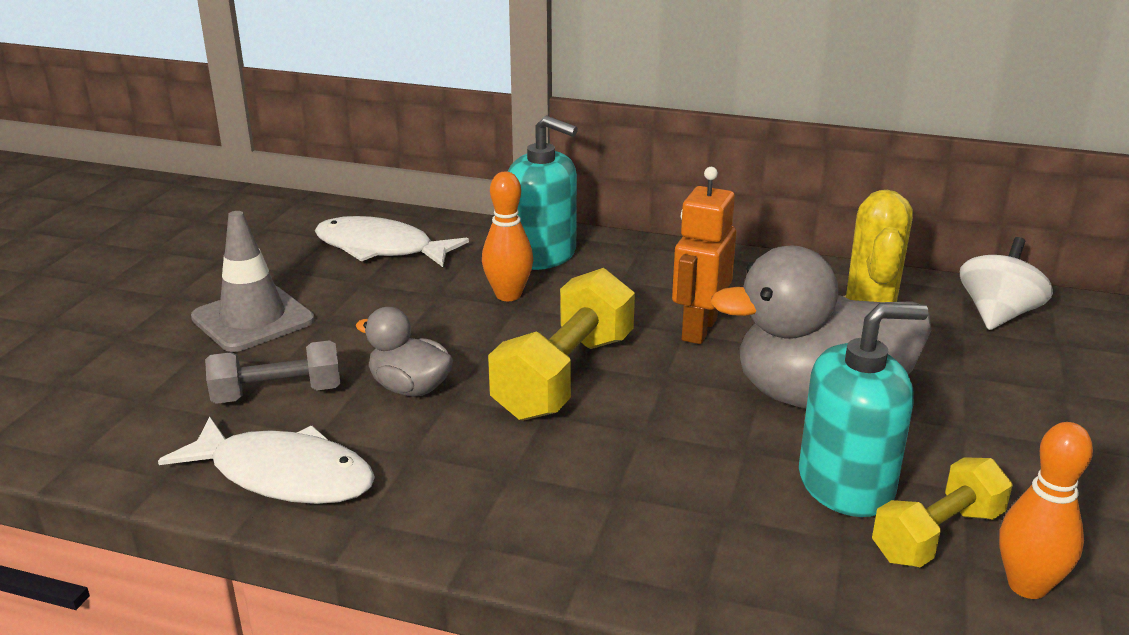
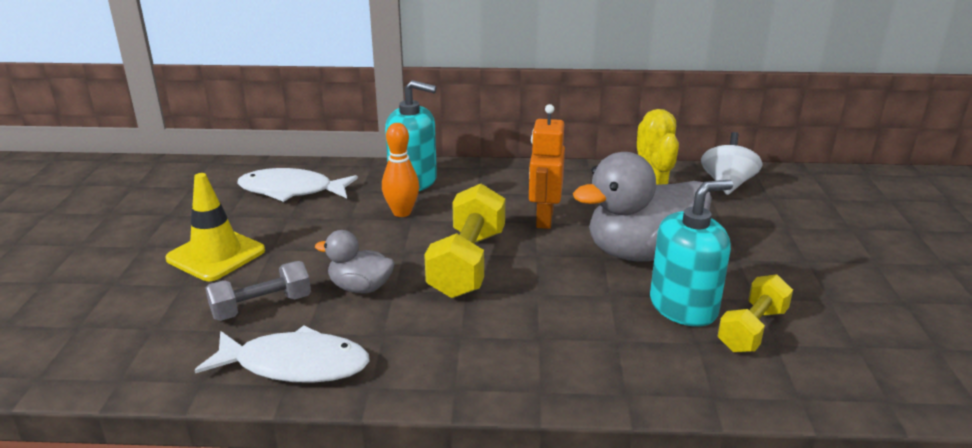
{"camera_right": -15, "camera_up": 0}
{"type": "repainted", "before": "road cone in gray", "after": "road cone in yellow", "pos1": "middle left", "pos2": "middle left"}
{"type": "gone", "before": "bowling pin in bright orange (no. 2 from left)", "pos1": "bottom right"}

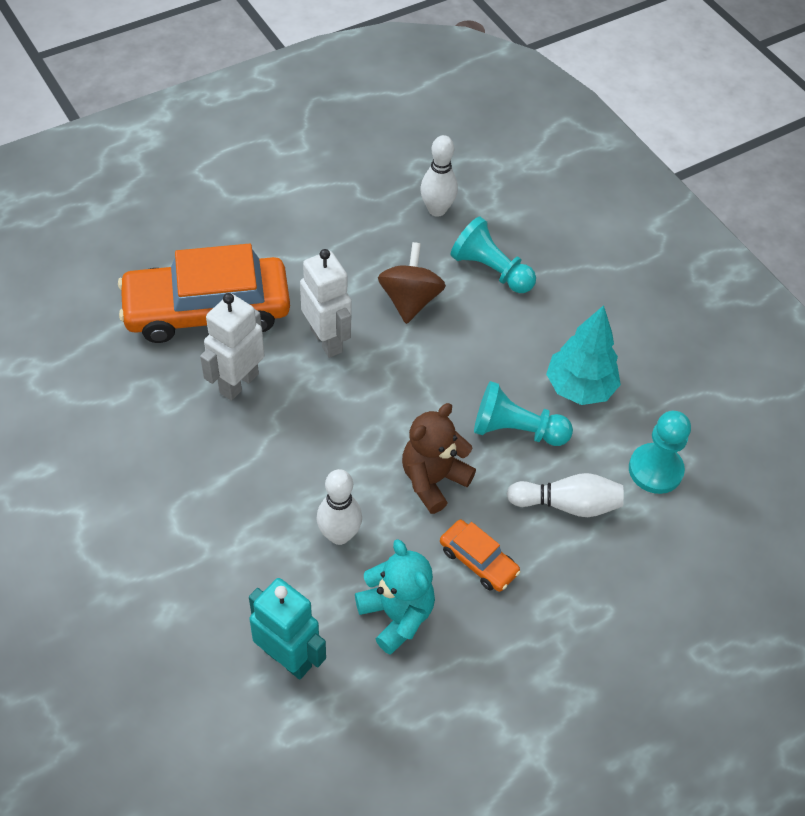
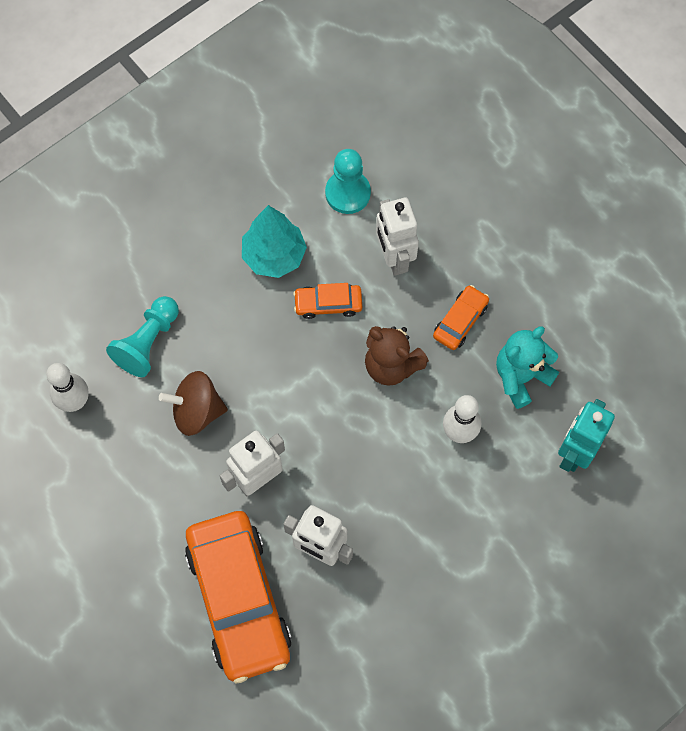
{"camera_right": -95, "camera_up": 15}
{"type": "swapped", "before": "pawn in aqua (no. 2 from left)", "after": "automobile in bright orange (no. 2 from left)", "pos1": "centre", "pos2": "centre"}
{"type": "swapped", "before": "bowling pin in white (no. 3 from left)", "after": "robot figure in white (no. 3 from left)", "pos1": "middle right", "pos2": "top centre"}

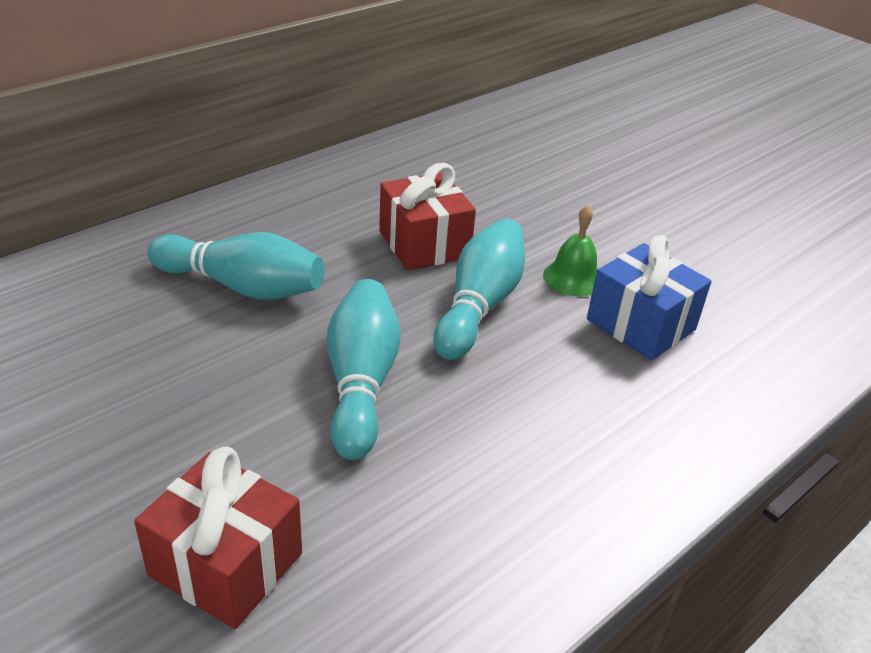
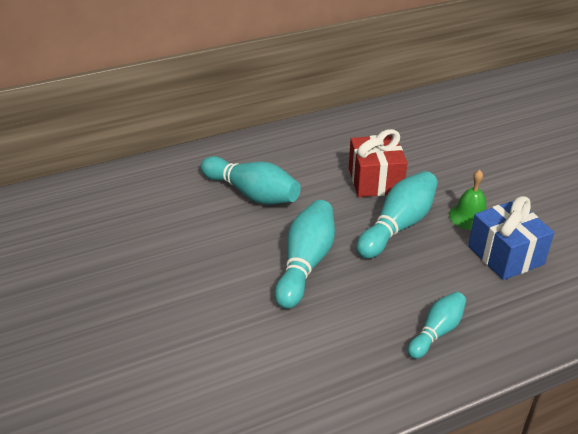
{"camera_right": 20, "camera_up": 0}
{"type": "new", "after": "bowling pin in aqua (no. 4 from left)", "pos2": "bottom right"}
{"type": "gone", "before": "present in red (no. 1 from left)", "pos1": "bottom left"}

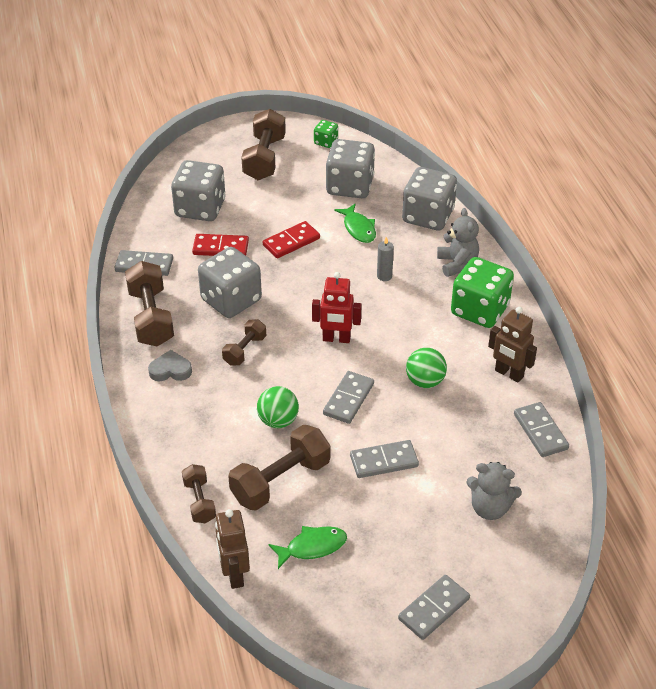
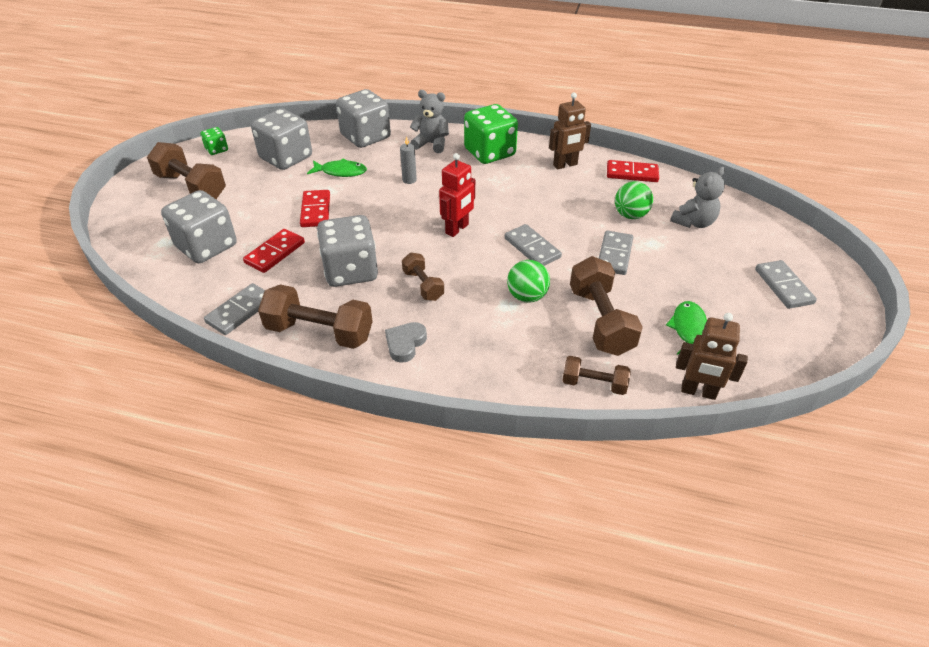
{"camera_right": -60, "camera_up": 0}
{"type": "repainted", "before": "domino piece in gray (no. 5 from left)", "after": "domino piece in red (no. 3 from left)", "pos1": "middle right", "pos2": "top right"}
{"type": "shifted", "before": "ball in emerald (no. 2 from left)", "pos1": "centre", "pos2": "top right"}

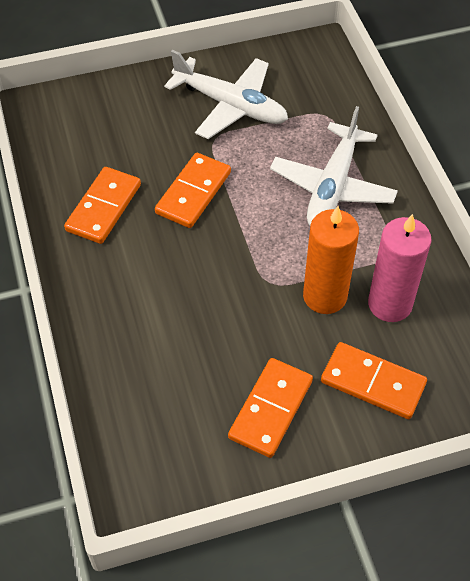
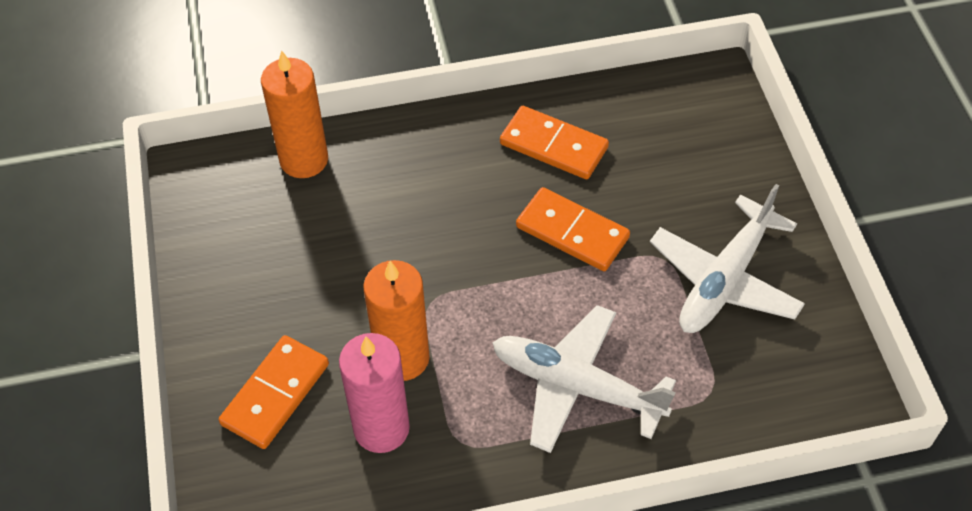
{"camera_right": 95, "camera_up": 0}
{"type": "new", "after": "candle in bright orange (no. 1 from left)", "pos2": "top left"}
{"type": "gone", "before": "domino piece in bright orange (no. 3 from left)", "pos1": "bottom centre"}

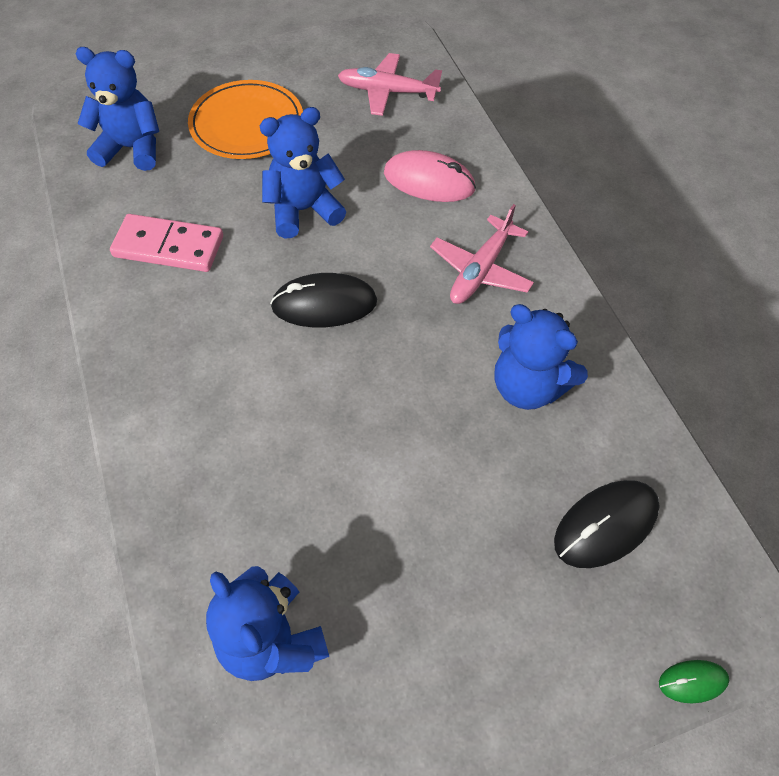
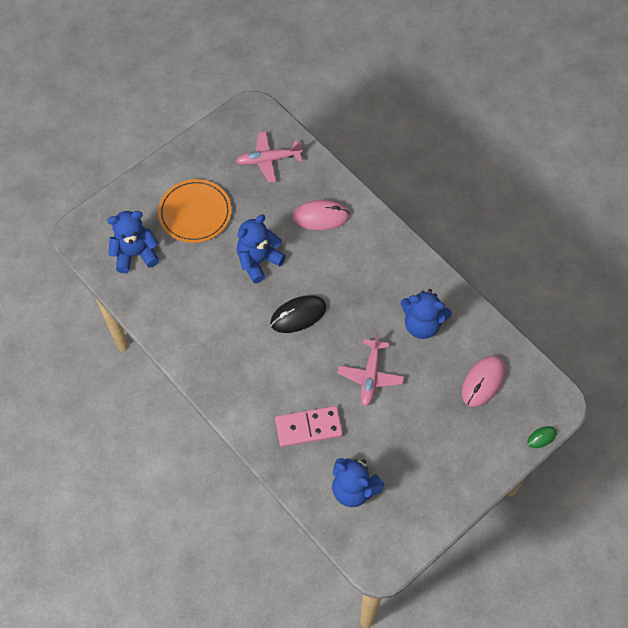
{"camera_right": -20, "camera_up": 5}
{"type": "shifted", "before": "domino piece in pink", "pos1": "top left", "pos2": "bottom centre"}
{"type": "shifted", "before": "toy plane in pink (no. 2 from left)", "pos1": "top centre", "pos2": "centre"}
{"type": "repainted", "before": "PC mouse in ebony (no. 2 from left)", "after": "PC mouse in pink (no. 2 from left)", "pos1": "bottom right", "pos2": "middle right"}

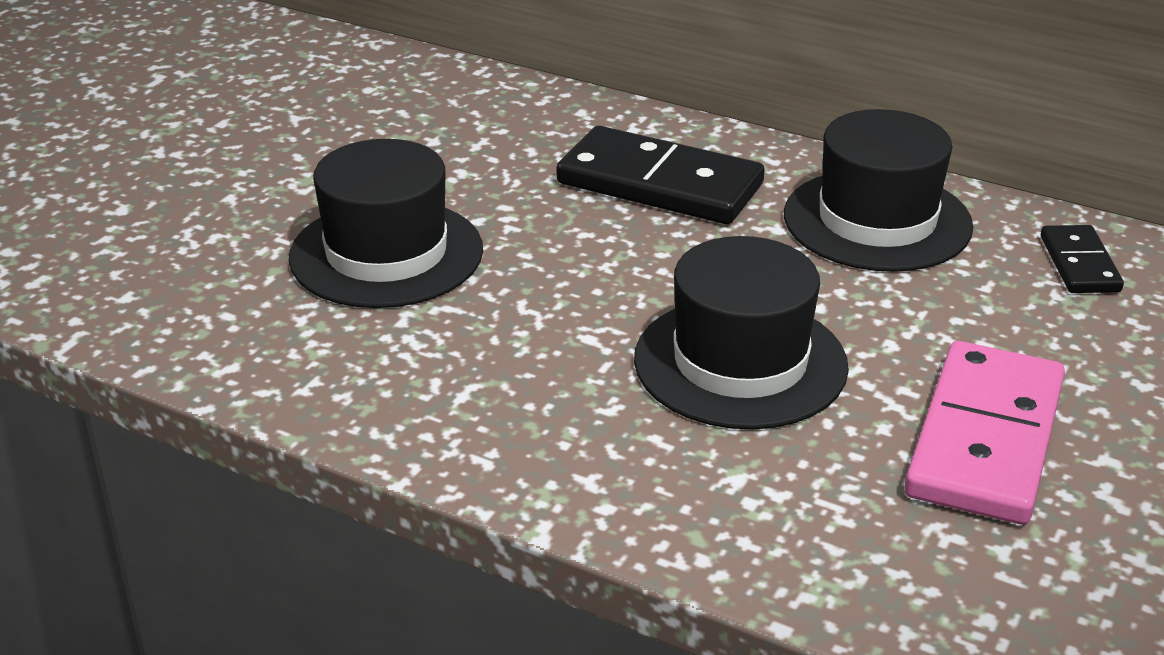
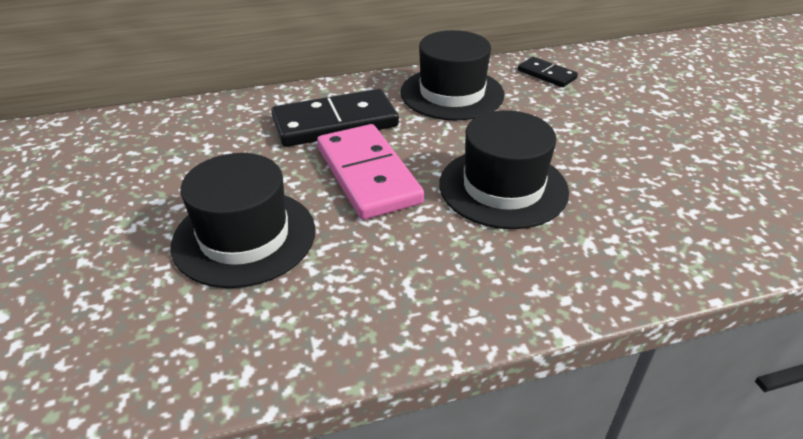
{"camera_right": -45, "camera_up": 5}
{"type": "shifted", "before": "domino piece in pink", "pos1": "middle right", "pos2": "centre"}

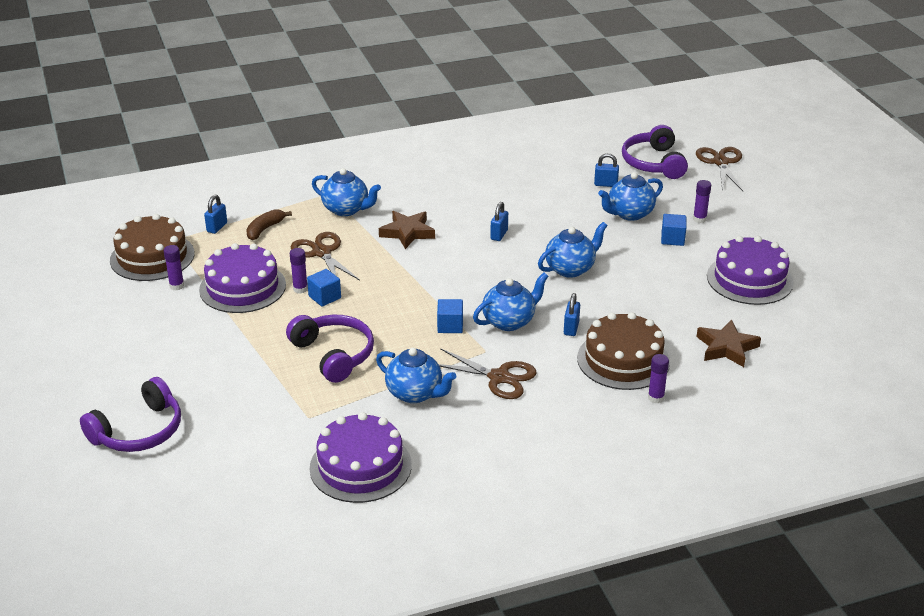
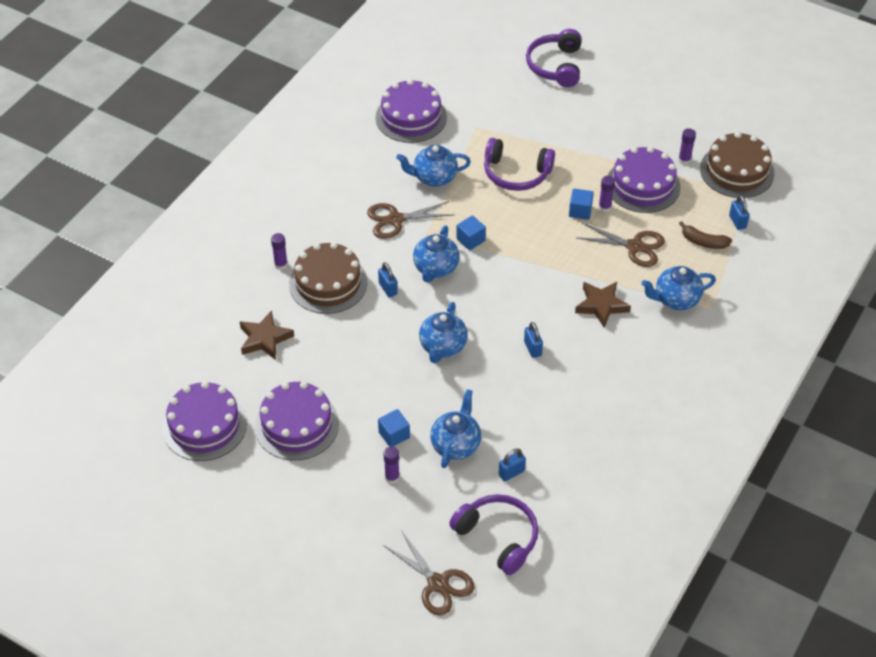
{"camera_right": 140, "camera_up": 15}
{"type": "new", "after": "gateau in purple (no. 1 from left)", "pos2": "middle left"}
{"type": "rotated", "before": "toy banana in russet", "pos1": "middle left", "pos2": "middle right", "turn": 120}

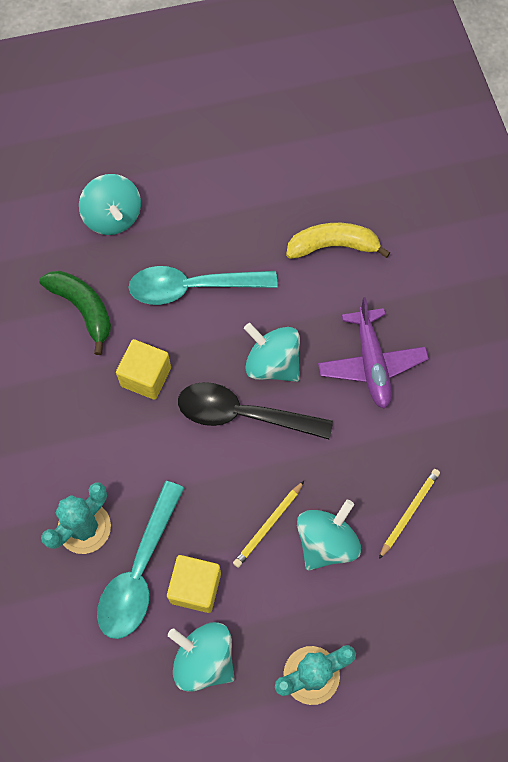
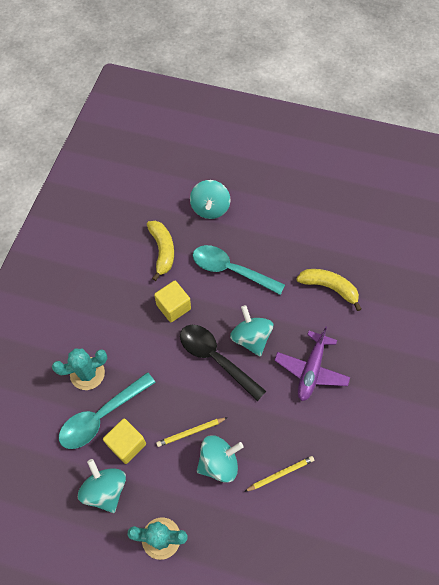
{"camera_right": 30, "camera_up": -5}
{"type": "repainted", "before": "toy banana in emerald", "after": "toy banana in yellow (no. 1 from left)", "pos1": "middle left", "pos2": "centre"}

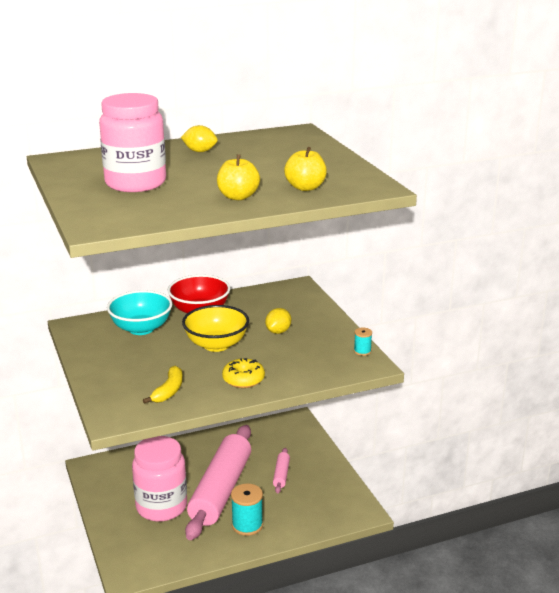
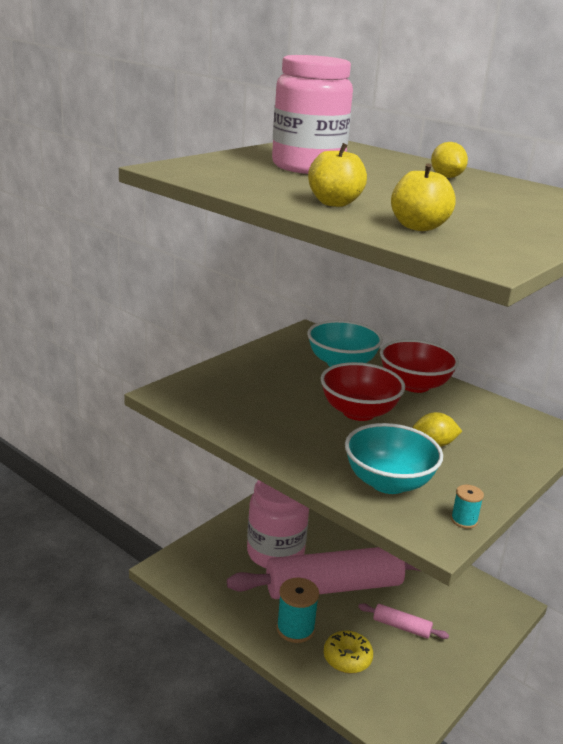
{"camera_right": 60, "camera_up": 0}
{"type": "repainted", "before": "deep dish in yellow", "after": "deep dish in red (no. 1 from left)", "pos1": "centre", "pos2": "centre"}
{"type": "shifted", "before": "doughnut in yellow", "pos1": "centre", "pos2": "bottom centre"}
{"type": "new", "after": "deep dish in aqua (no. 2 from left)", "pos2": "middle right"}
{"type": "rotated", "before": "rolling pin in pink (no. 2 from left)", "pos1": "bottom centre", "pos2": "bottom right", "turn": 45}
{"type": "gone", "before": "toy banana in yellow", "pos1": "middle left"}

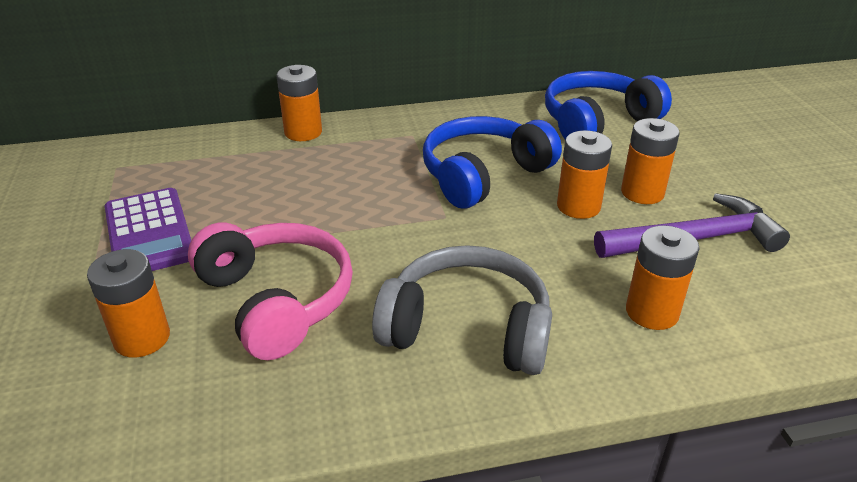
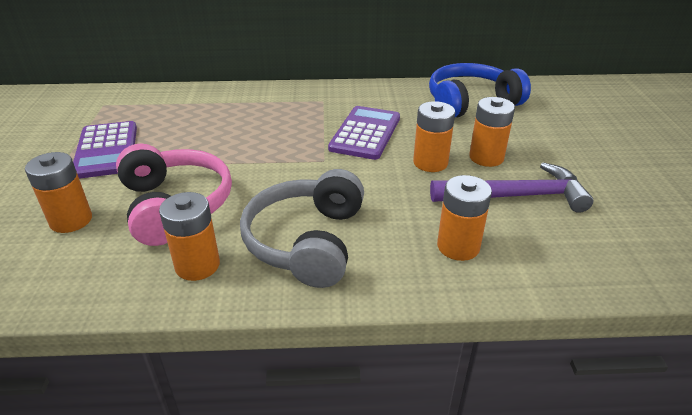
{"camera_right": 10, "camera_up": 0}
{"type": "shifted", "before": "power cell in bright orange (no. 2 from left)", "pos1": "top centre", "pos2": "middle left"}
{"type": "rotated", "before": "headset in gray", "pos1": "centre", "pos2": "centre", "turn": -105}
{"type": "swapped", "before": "headset in cobalt (no. 1 from left)", "after": "calculator in purple (no. 2 from left)", "pos1": "centre", "pos2": "top centre"}

